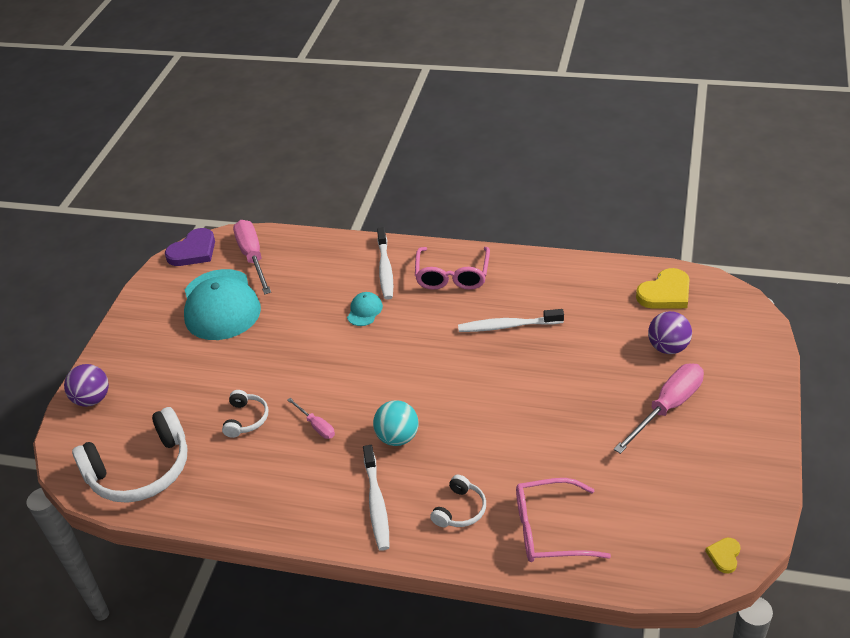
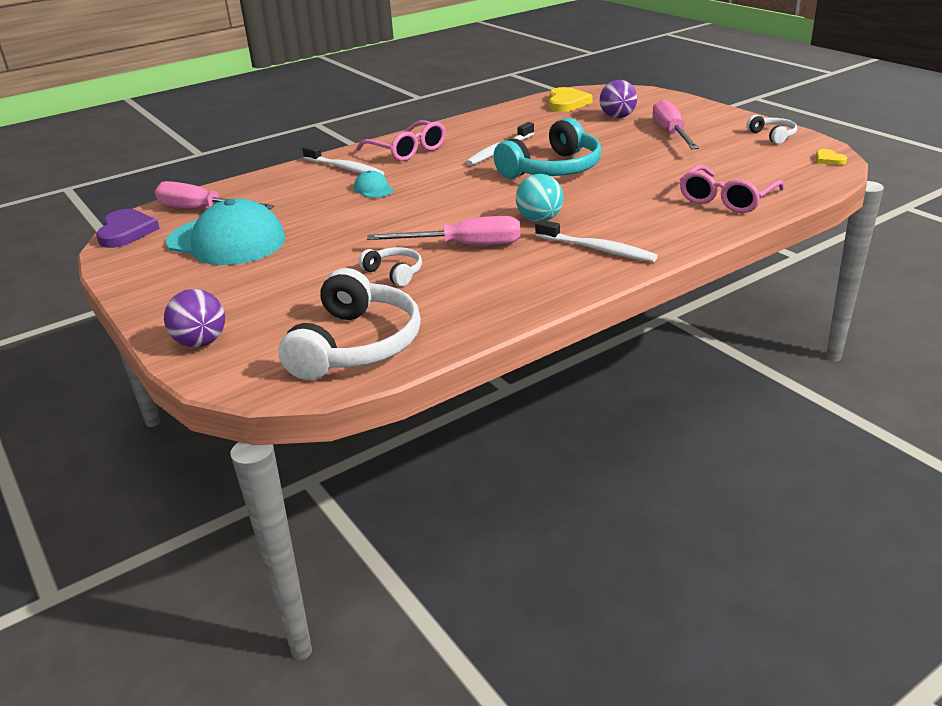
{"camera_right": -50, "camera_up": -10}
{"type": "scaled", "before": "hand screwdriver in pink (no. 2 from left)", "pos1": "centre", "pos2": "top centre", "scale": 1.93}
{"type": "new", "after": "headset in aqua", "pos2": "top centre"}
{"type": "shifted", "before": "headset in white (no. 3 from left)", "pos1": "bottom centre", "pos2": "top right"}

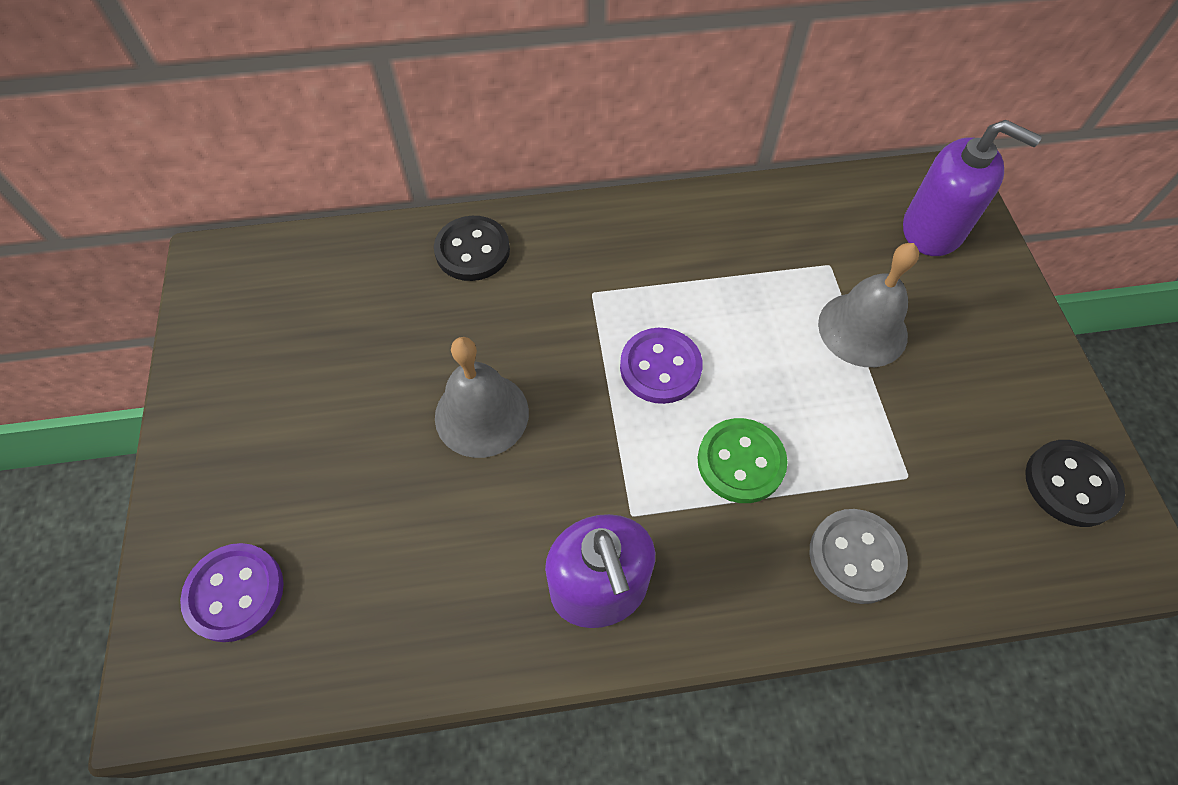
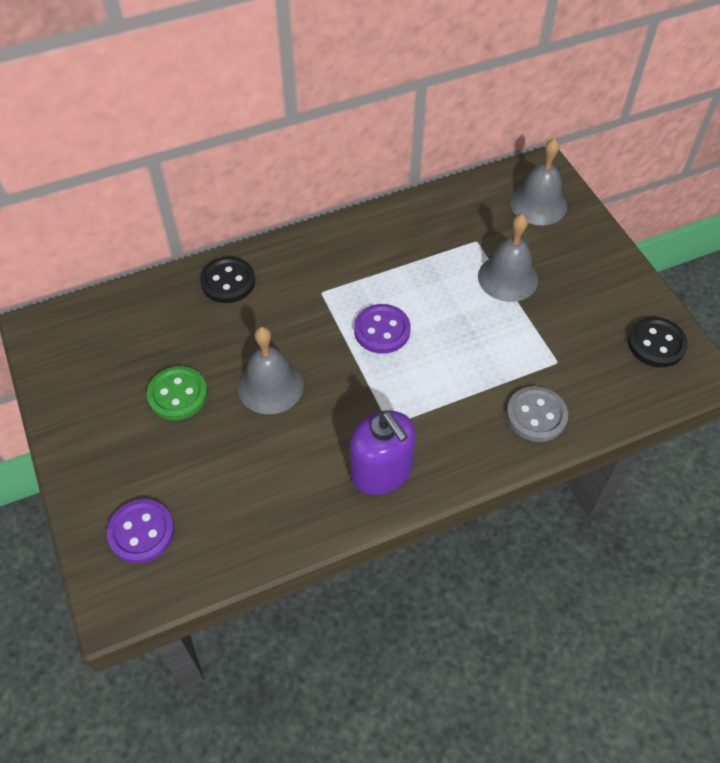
{"camera_right": -15, "camera_up": -5}
{"type": "shifted", "before": "button in emerald", "pos1": "centre", "pos2": "middle left"}
{"type": "swapped", "before": "soap dispenser in purple (no. 2 from left)", "after": "bell in gray (no. 3 from left)", "pos1": "top right", "pos2": "top right"}

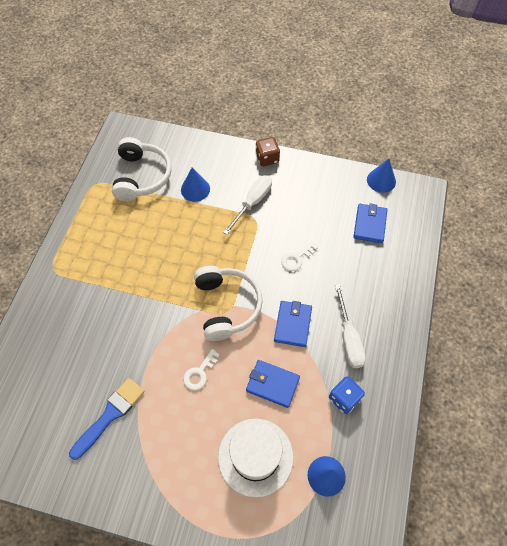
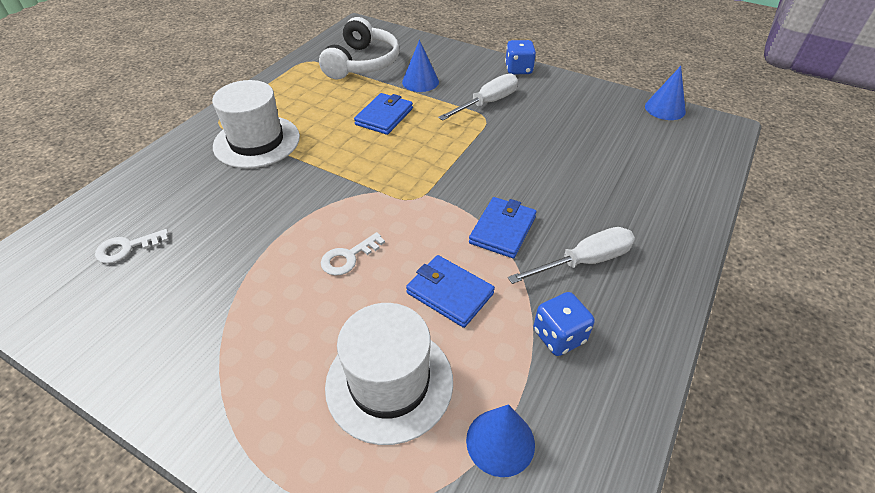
{"camera_right": 15, "camera_up": -15}
{"type": "shifted", "before": "latchkey in white (no. 2 from left in the first image)", "after": "latchkey in white (no. 1 from left)", "pos1": "centre", "pos2": "middle left"}
{"type": "new", "after": "hat in white (no. 1 from left)", "pos2": "top left"}
{"type": "shifted", "before": "billfold in cobalt (no. 3 from left in the first image)", "after": "billfold in cobalt (no. 1 from left)", "pos1": "middle right", "pos2": "top centre"}
{"type": "repainted", "before": "die in russet", "after": "die in cobalt (no. 1 from left)", "pos1": "top centre", "pos2": "top centre"}
{"type": "rotated", "before": "hand screwdriver in white (no. 2 from left)", "pos1": "middle right", "pos2": "centre", "turn": -120}
{"type": "gone", "before": "paint brush in cobalt", "pos1": "bottom left"}
{"type": "gone", "before": "headset in white (no. 2 from left)", "pos1": "centre"}

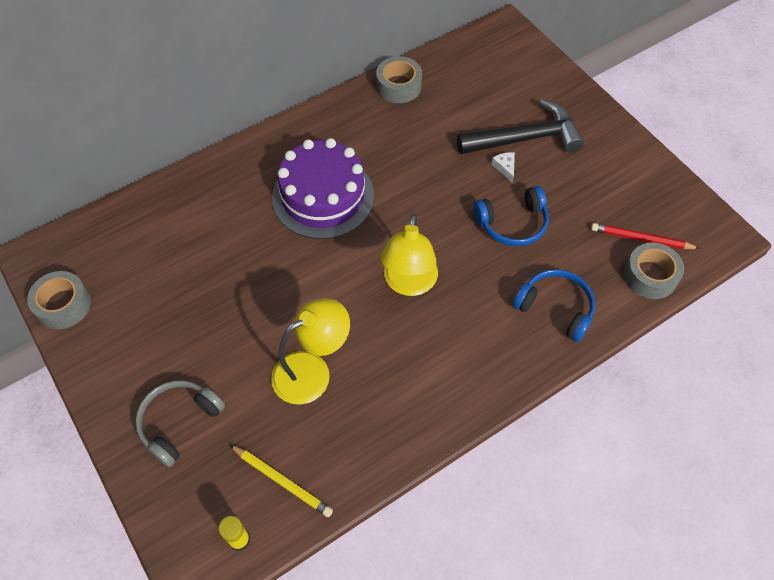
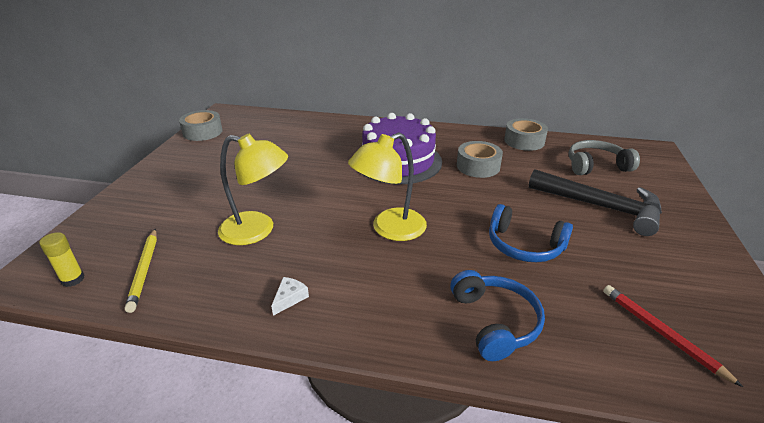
{"camera_right": 45, "camera_up": -25}
{"type": "shifted", "before": "cheese in white", "pos1": "top centre", "pos2": "bottom centre"}
{"type": "shifted", "before": "roll of tape in gray (no. 3 from left in the first image)", "after": "roll of tape in gray (no. 2 from left)", "pos1": "middle right", "pos2": "centre"}
{"type": "shifted", "before": "headset in gray", "pos1": "bottom left", "pos2": "middle right"}

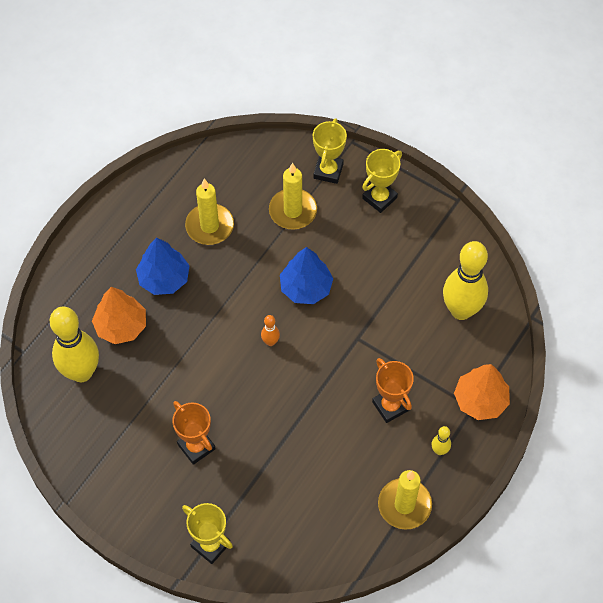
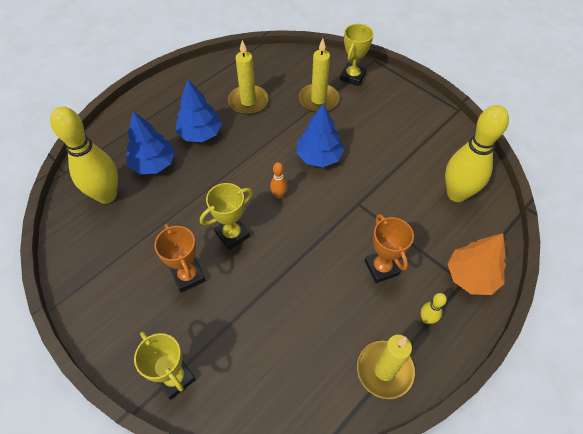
{"camera_right": 10, "camera_up": -5}
{"type": "repainted", "before": "toy tree in bright orange (no. 1 from left)", "after": "toy tree in cobalt (no. 1 from left)", "pos1": "middle left", "pos2": "top left"}
{"type": "shifted", "before": "prize cup in yellow (no. 3 from left in the first image)", "after": "prize cup in yellow (no. 2 from left)", "pos1": "top centre", "pos2": "centre"}

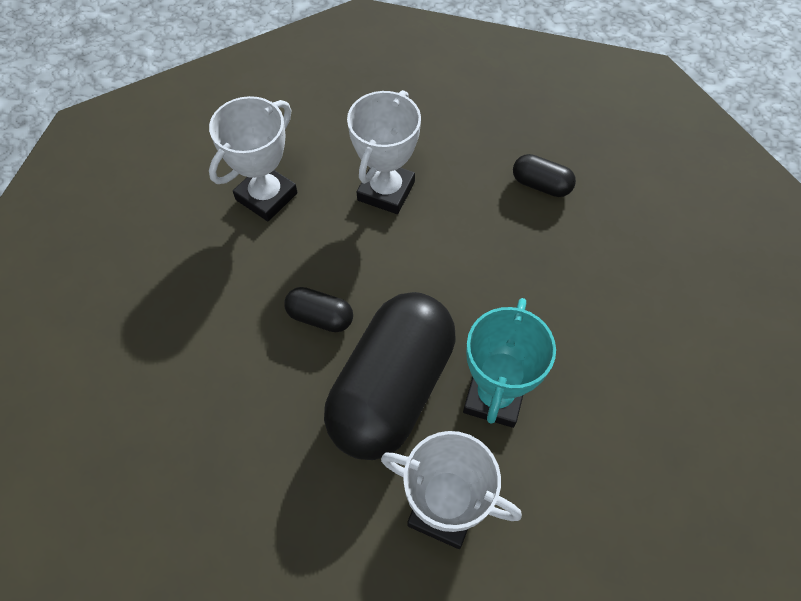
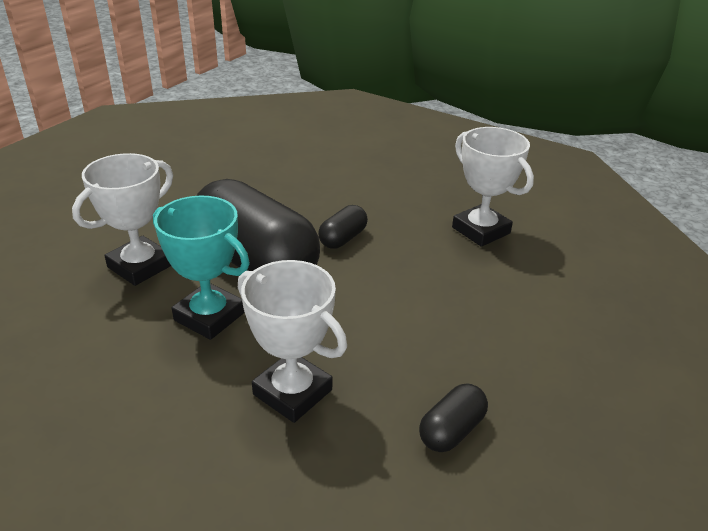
{"camera_right": 105, "camera_up": -25}
{"type": "shifted", "before": "prize cup in white (no. 2 from left)", "pos1": "top centre", "pos2": "centre"}

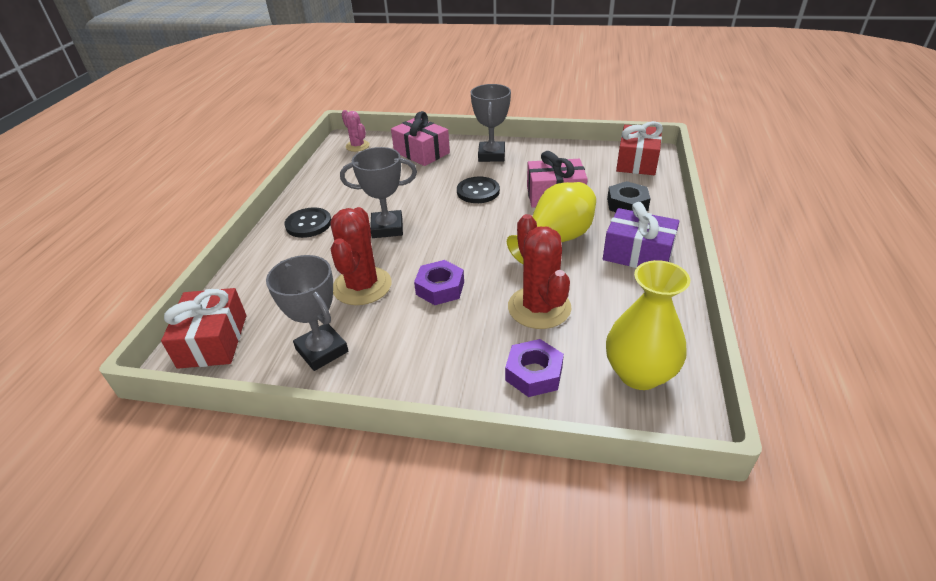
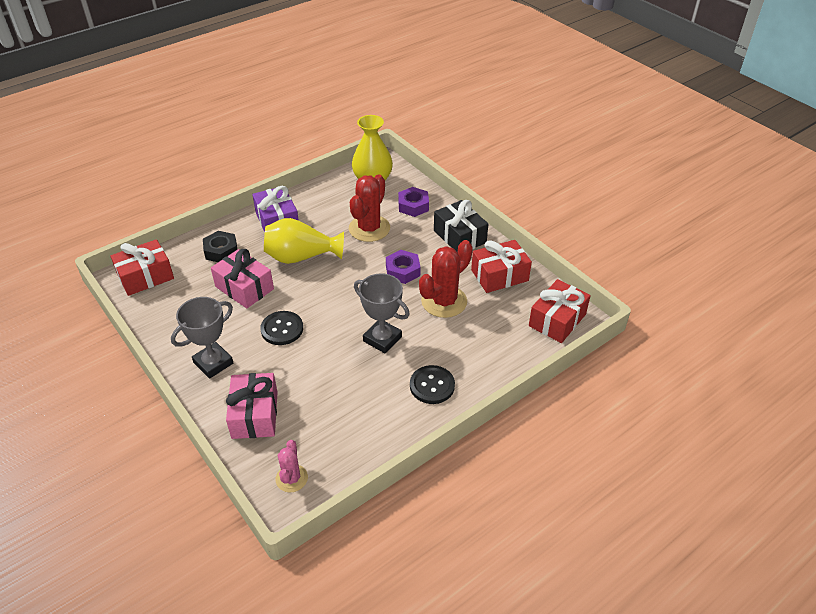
{"camera_right": -140, "camera_up": 5}
{"type": "new", "after": "present in ebony", "pos2": "centre"}
{"type": "swapped", "before": "prize cup in gray (no. 1 from left)", "after": "present in red (no. 2 from left)", "pos1": "middle left", "pos2": "centre"}

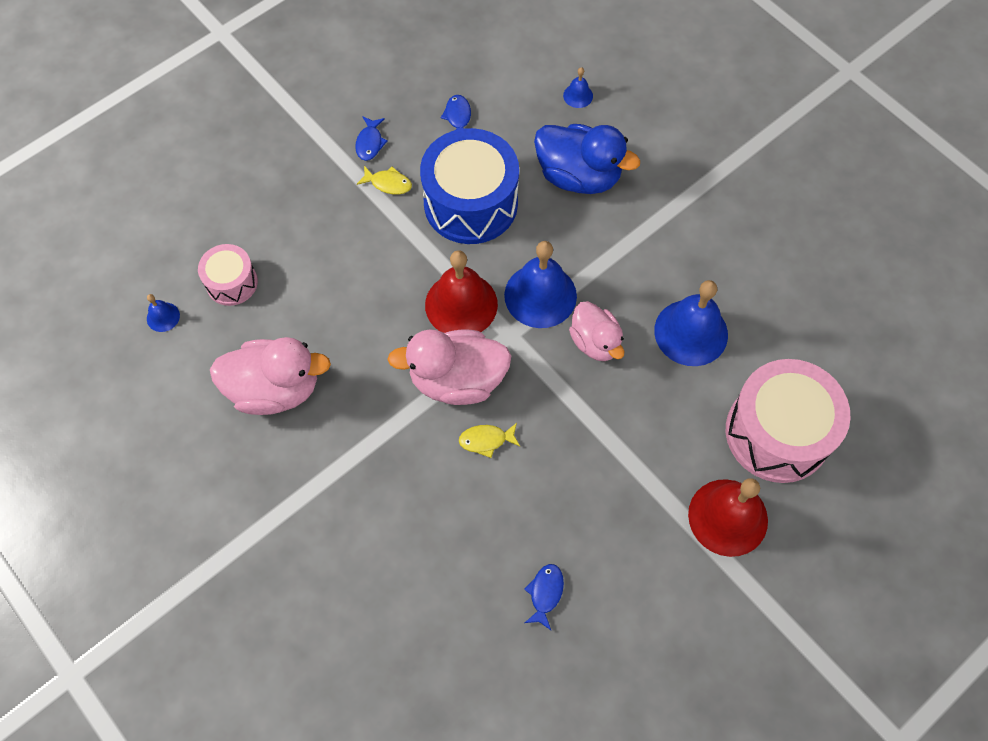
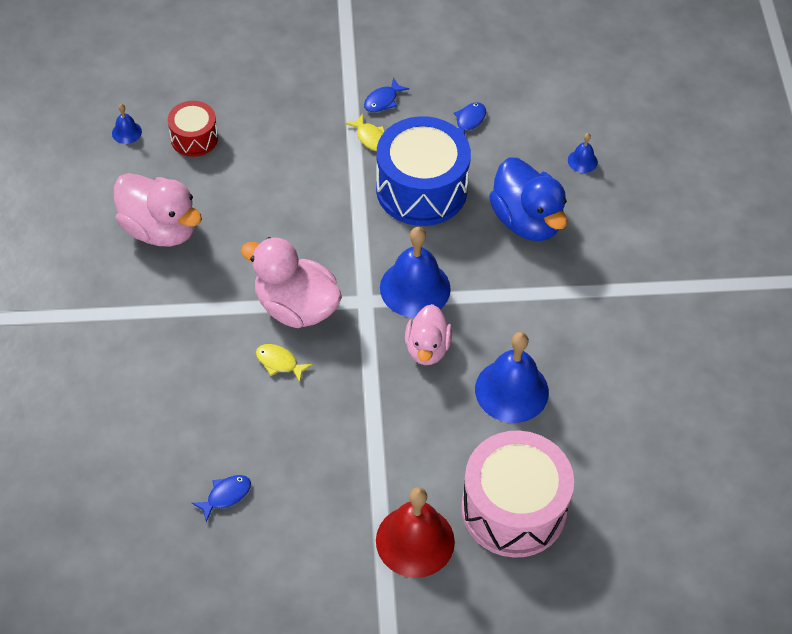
{"camera_right": 35, "camera_up": -10}
{"type": "repainted", "before": "toy drum in pink (no. 1 from left)", "after": "toy drum in red", "pos1": "middle left", "pos2": "top left"}
{"type": "gone", "before": "bell in red (no. 1 from left)", "pos1": "centre"}

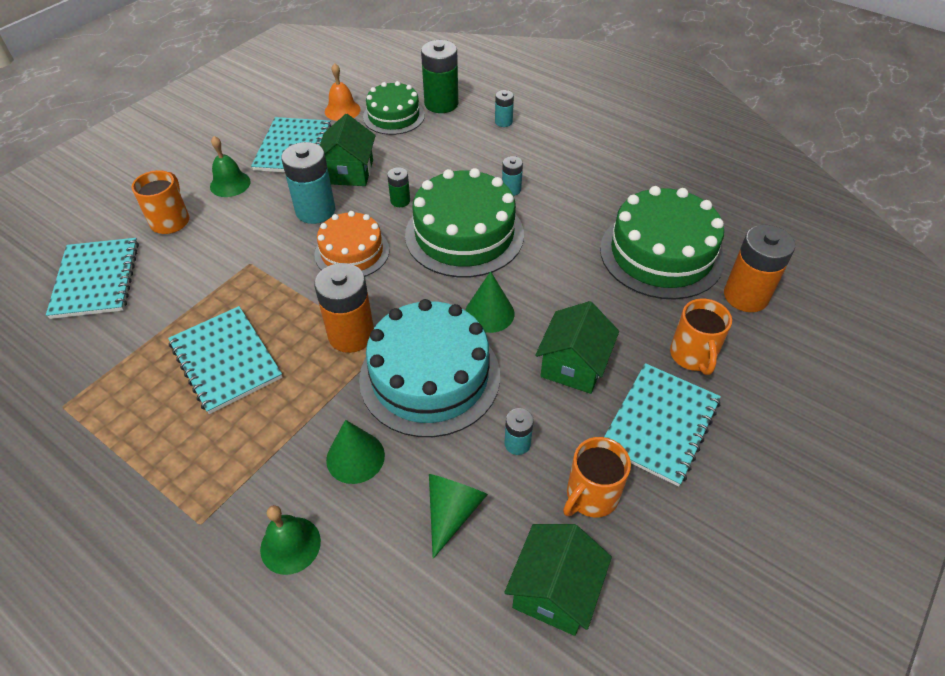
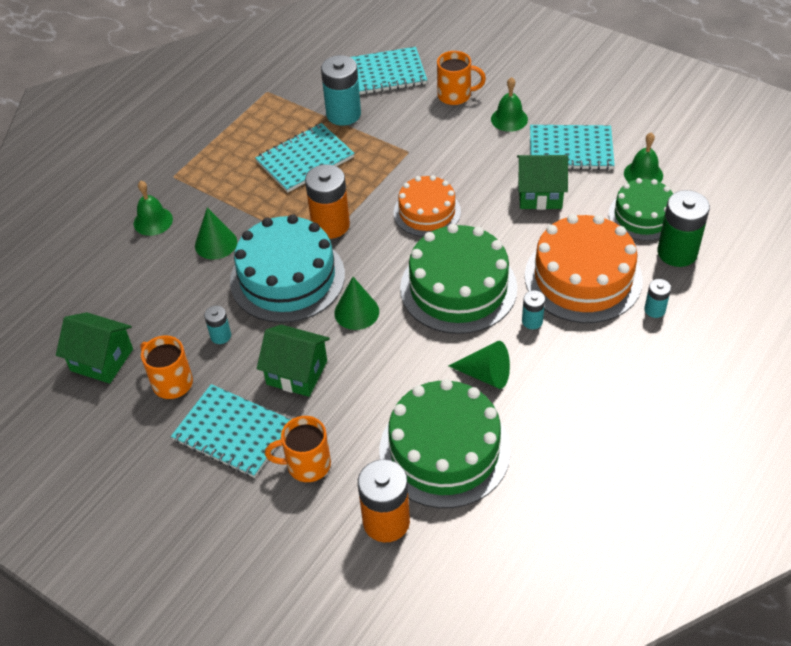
{"camera_right": 90, "camera_up": 0}
{"type": "shifted", "before": "power cell in aqua (no. 1 from left in the first image)", "after": "power cell in aqua (no. 2 from left)", "pos1": "top left", "pos2": "top centre"}
{"type": "shifted", "before": "solid cone in emerald (no. 2 from left in the first image)", "after": "solid cone in emerald (no. 3 from left)", "pos1": "bottom centre", "pos2": "centre"}
{"type": "new", "after": "gateau in bright orange (no. 2 from left)", "pos2": "middle right"}
{"type": "repainted", "before": "bell in bright orange", "after": "bell in emerald (no. 3 from left)", "pos1": "top centre", "pos2": "top right"}
{"type": "gone", "before": "power cell in emerald (no. 1 from left)", "pos1": "top centre"}

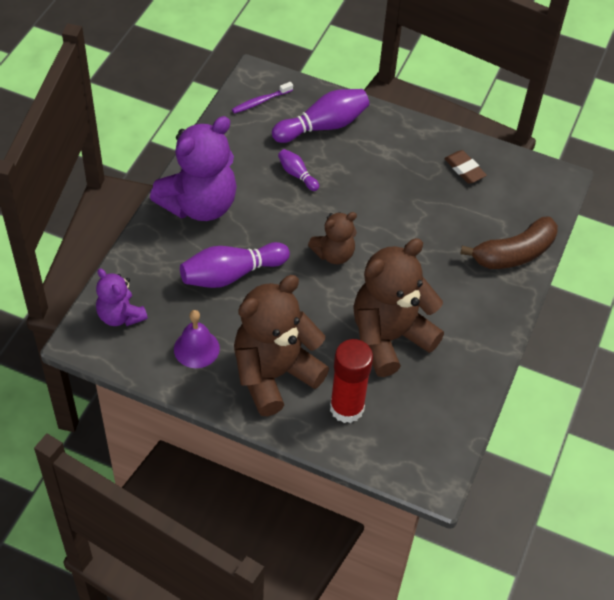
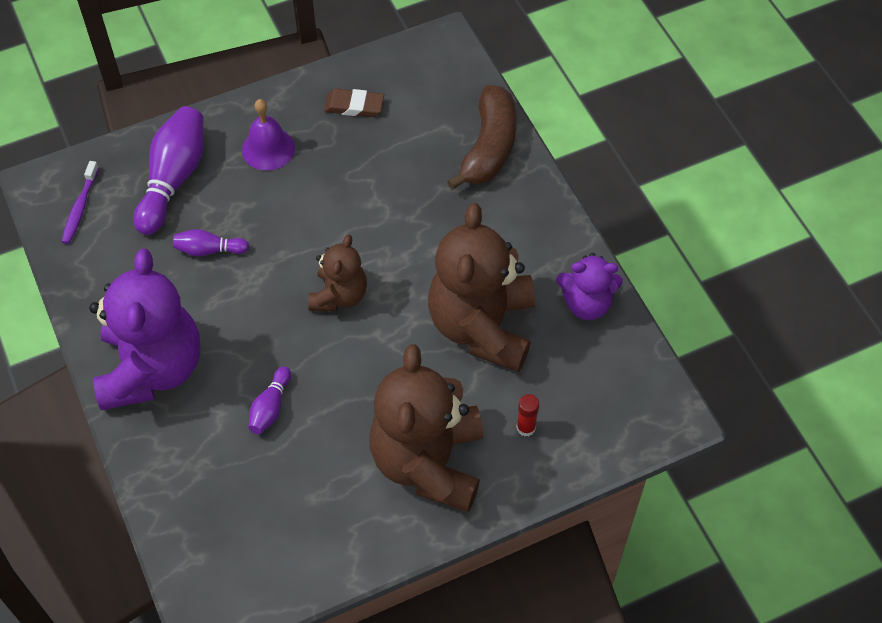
{"camera_right": -45, "camera_up": 5}
{"type": "shifted", "before": "bell in purple", "pos1": "middle left", "pos2": "top left"}
{"type": "scaled", "before": "bowling pin in purple (no. 1 from left in the first image)", "pos1": "centre", "pos2": "middle left", "scale": 0.52}
{"type": "scaled", "before": "glue in red", "pos1": "centre", "pos2": "centre", "scale": 0.44}
{"type": "shifted", "before": "teddy bear in purple (no. 1 from left in the first image)", "after": "teddy bear in purple (no. 2 from left)", "pos1": "middle left", "pos2": "middle right"}

